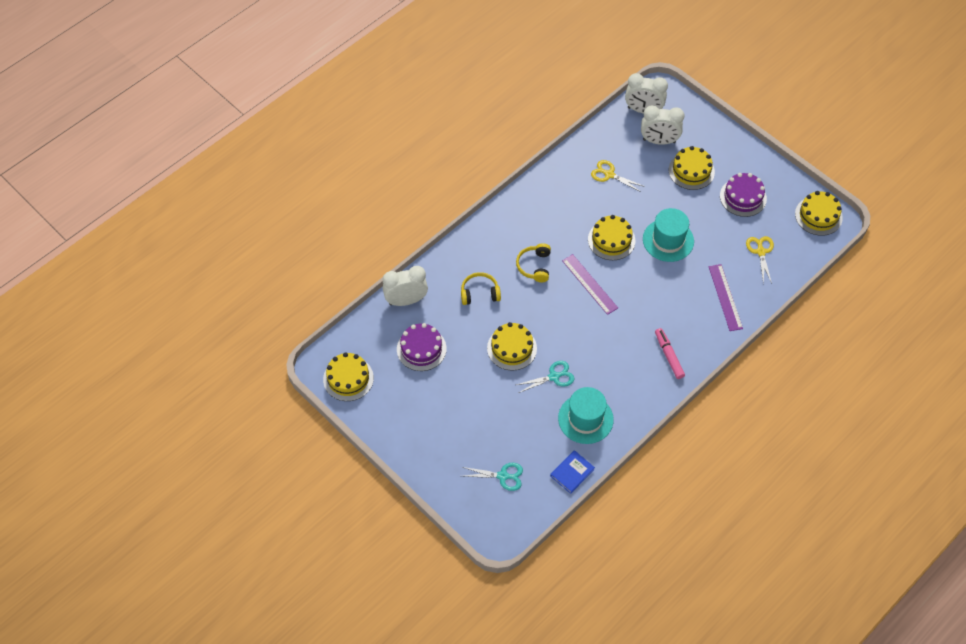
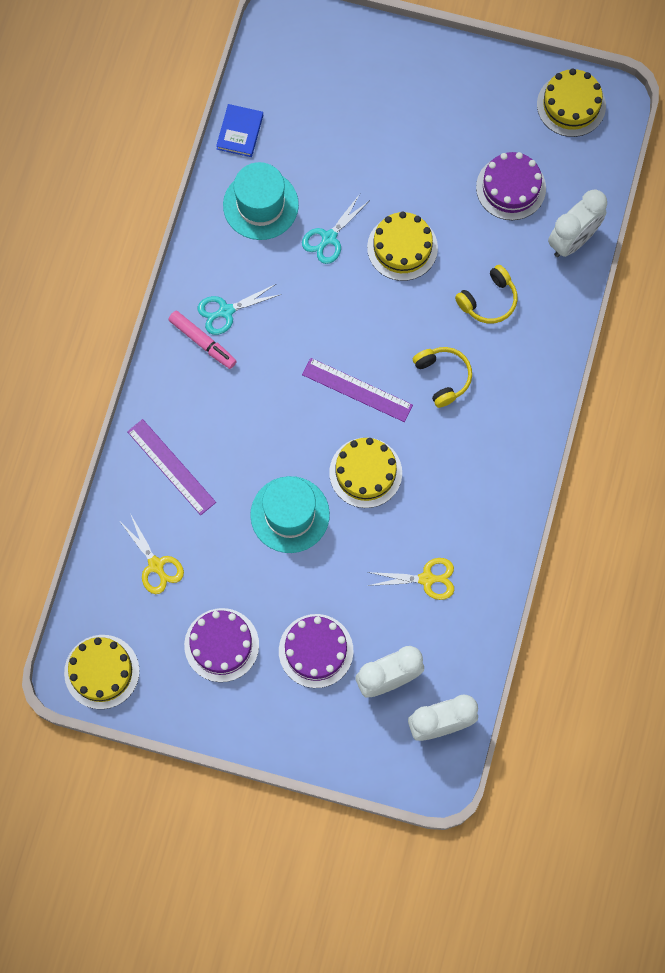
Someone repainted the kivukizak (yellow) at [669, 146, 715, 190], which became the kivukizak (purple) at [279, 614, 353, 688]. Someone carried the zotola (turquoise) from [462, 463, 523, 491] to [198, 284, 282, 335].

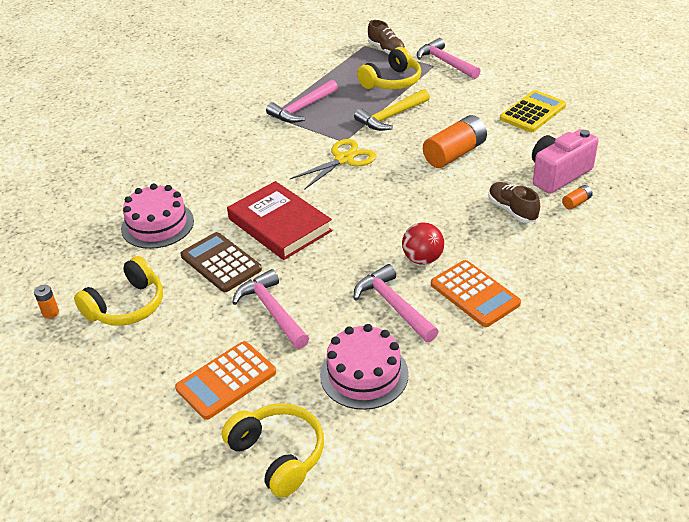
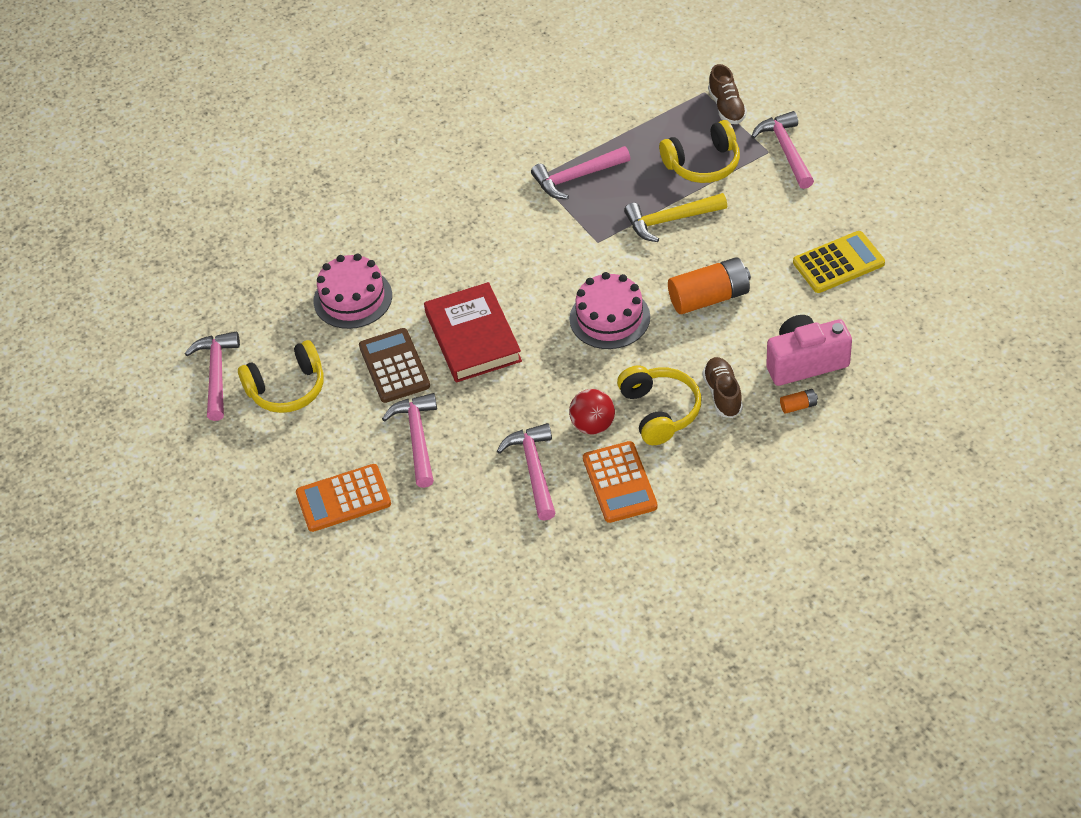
Someone took away the zotola (yellow) at [290, 139, 377, 190]. Someone swapped the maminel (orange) at [34, 285, 59, 319] for the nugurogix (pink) at [185, 331, 240, 421]. Someone carried the kivukizak (pink) from [320, 324, 409, 410] to [569, 272, 650, 349]. Someone carried the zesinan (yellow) from [222, 403, 324, 498] to [617, 365, 701, 445].

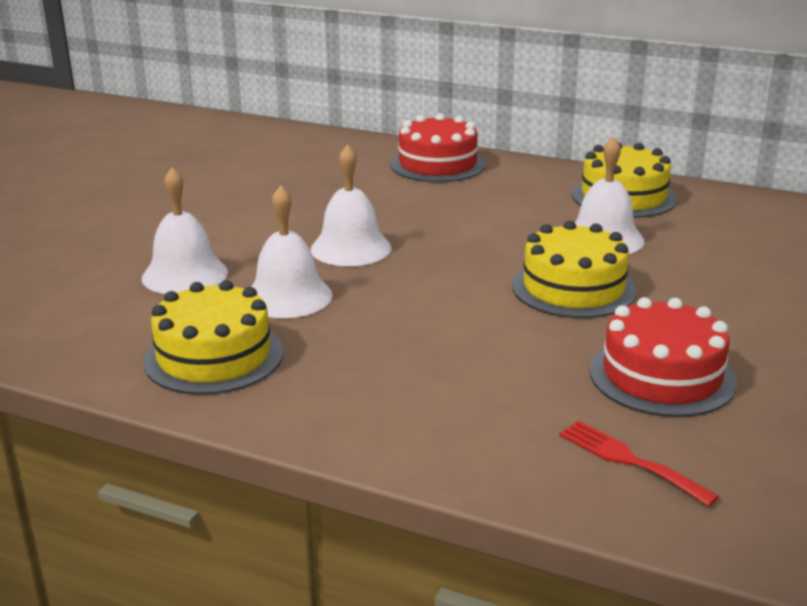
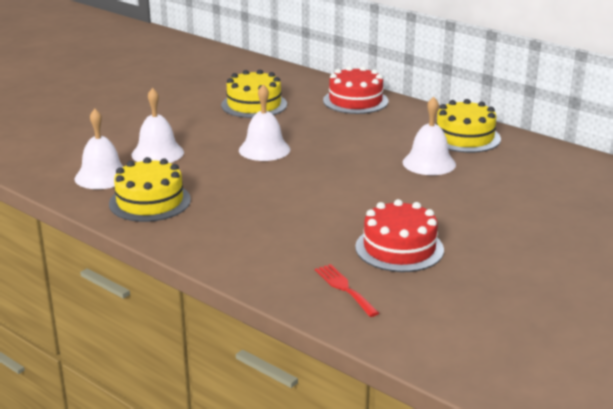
Someone carried the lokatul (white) from [251, 186, 333, 318] to [74, 109, 124, 189]. Someone carried the kivukizak (yellow) from [512, 221, 637, 318] to [221, 70, 287, 118].

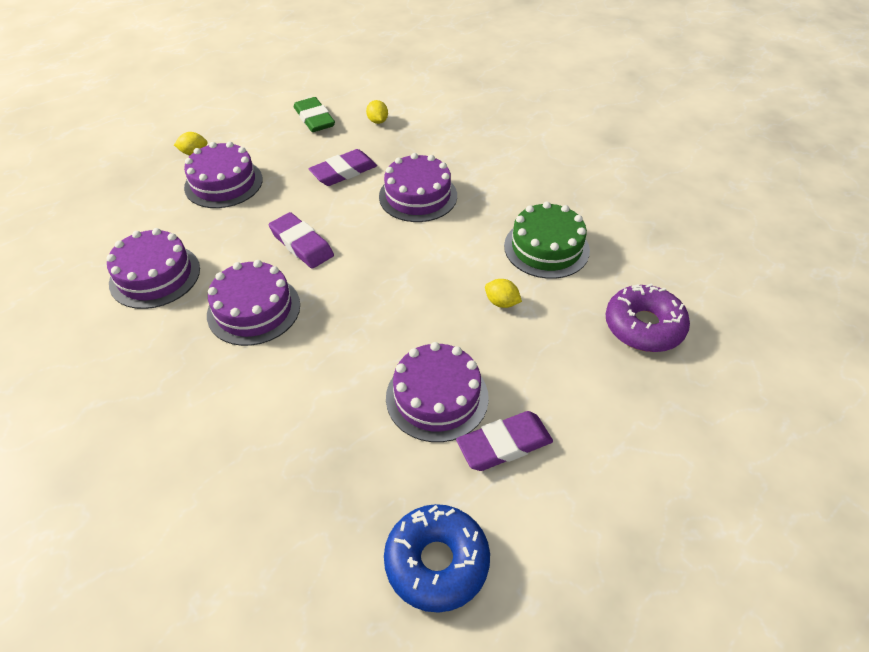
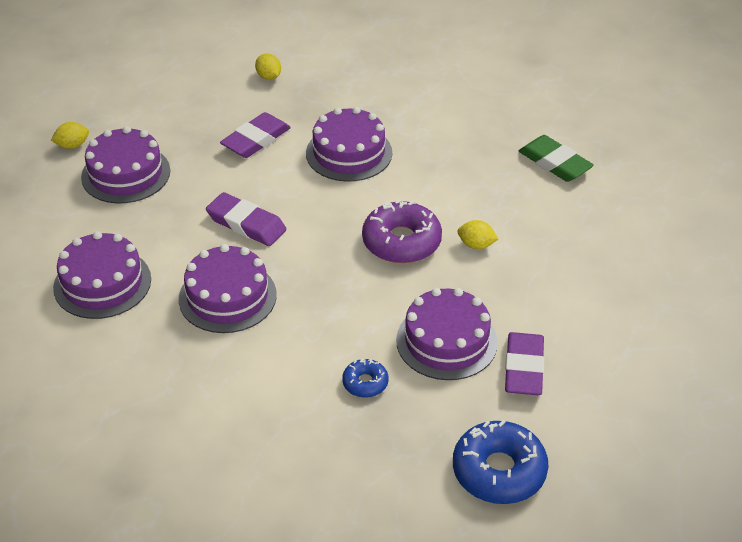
Someone carried the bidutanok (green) from [294, 97, 335, 132] to [519, 135, 594, 182]. Someone took away the kivukizak (green) at [504, 202, 590, 279]. Someone carried the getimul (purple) from [605, 283, 690, 352] to [362, 199, 442, 264]. Someone rotated the bidutanok (purple) at [456, 411, 553, 471] by 45 degrees counterclockwise. Someone put down the getimul (blue) at [342, 359, 388, 398].

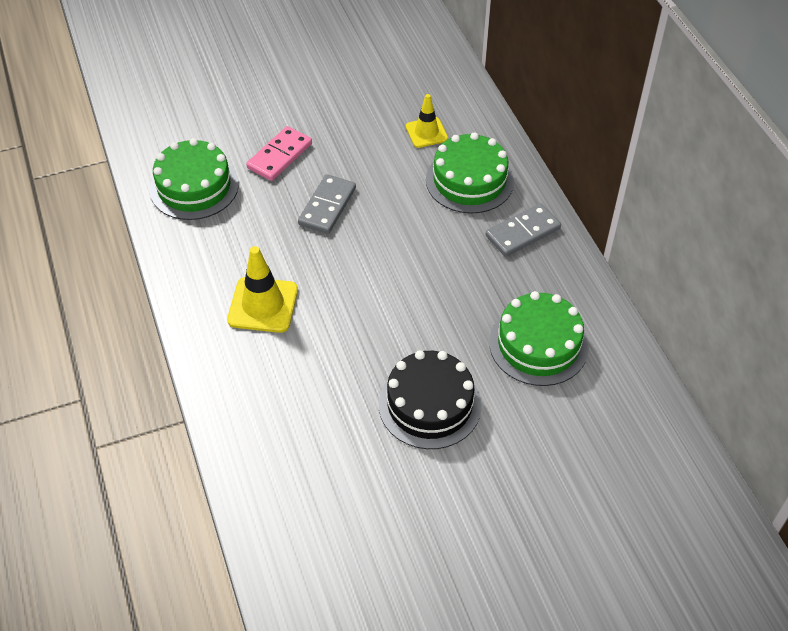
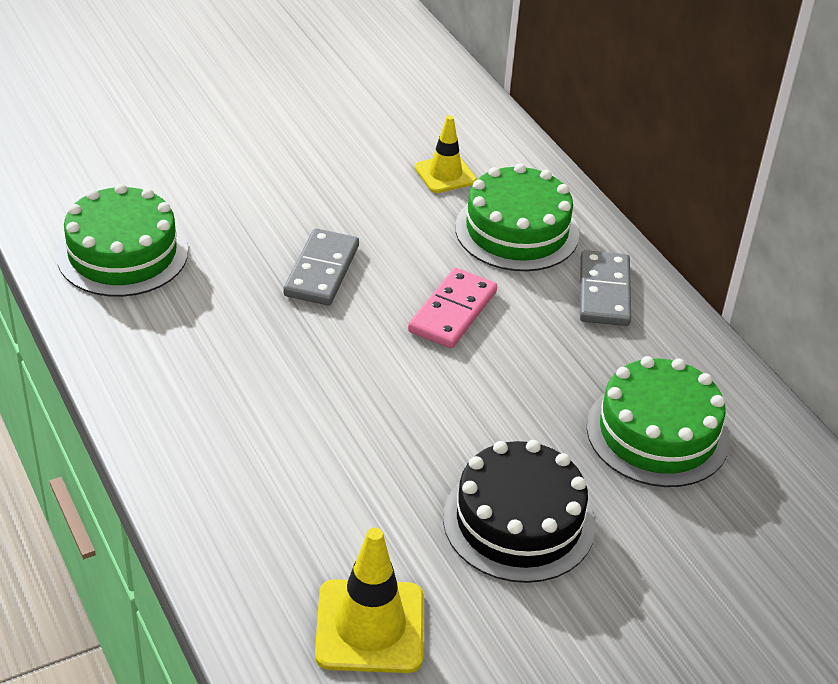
Someone carried the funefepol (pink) from [246, 126, 312, 181] to [408, 268, 497, 348]. Someone rotated the funefepol (grey) at [486, 203, 561, 257] by 45 degrees counterclockwise. Someone carried the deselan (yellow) from [227, 246, 298, 333] to [315, 528, 424, 673].

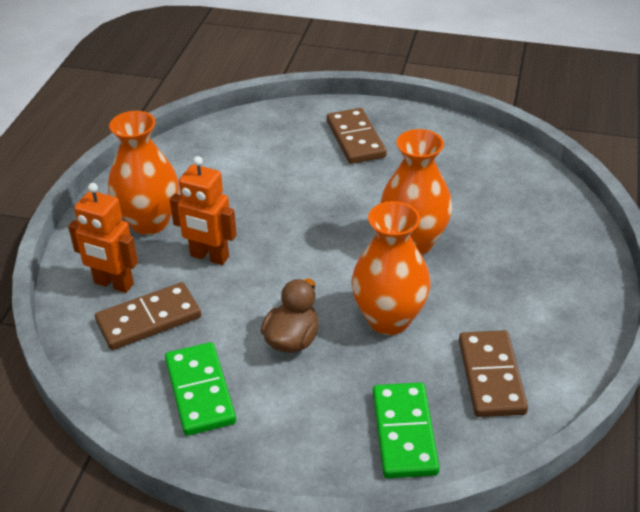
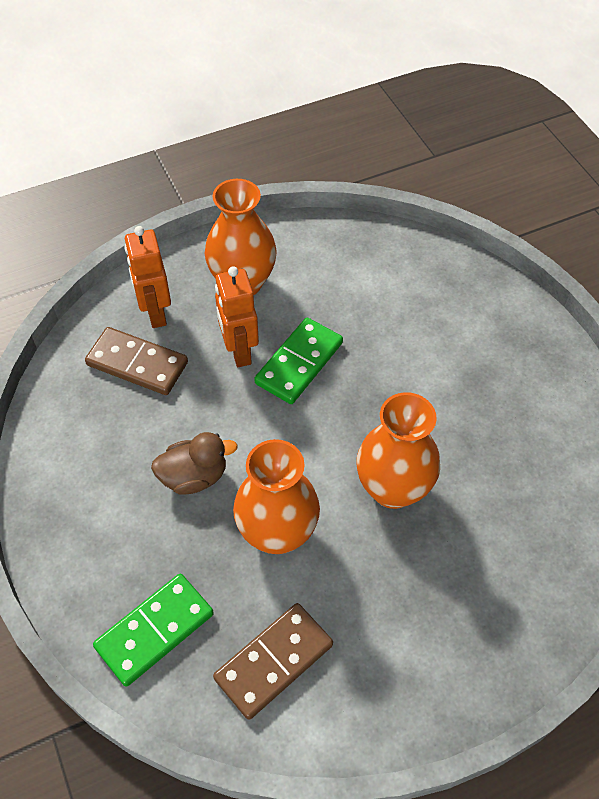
Someone took away the funefepol (brown) at [327, 108, 387, 164]. Someone carried the funefepol (green) from [165, 342, 236, 436] to [254, 318, 343, 404].

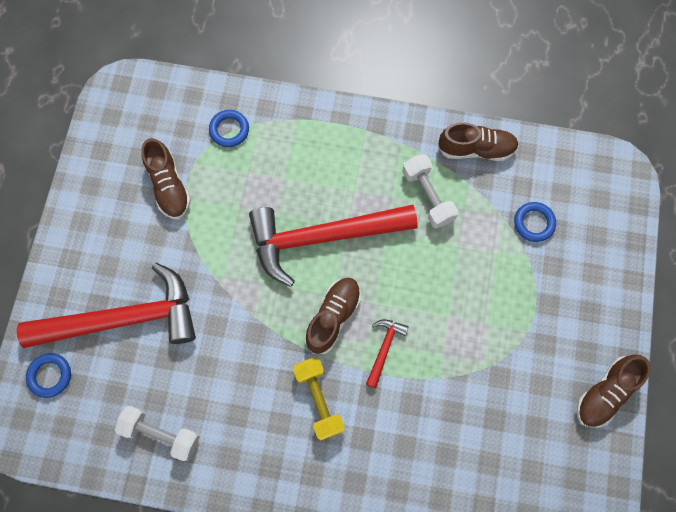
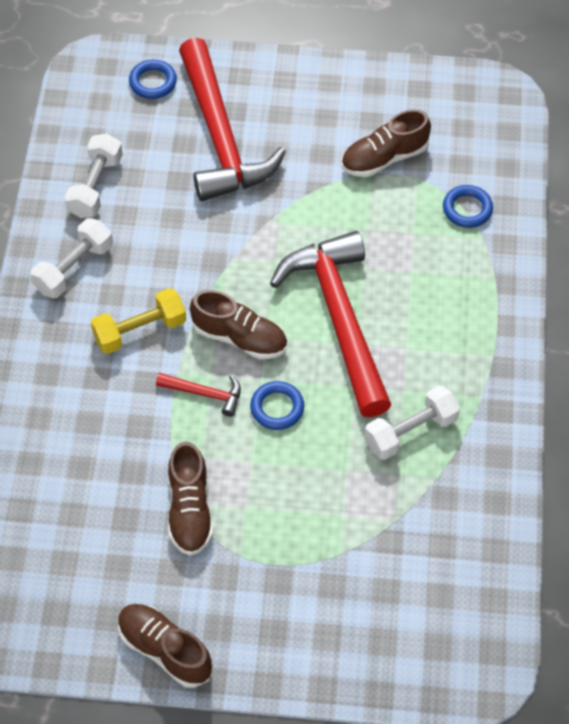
Someone carried the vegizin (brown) from [438, 122, 519, 161] to [168, 442, 213, 556]. Someone carried the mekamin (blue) from [514, 202, 556, 242] to [250, 381, 304, 430]. Someone put down the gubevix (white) at [30, 218, 113, 298].

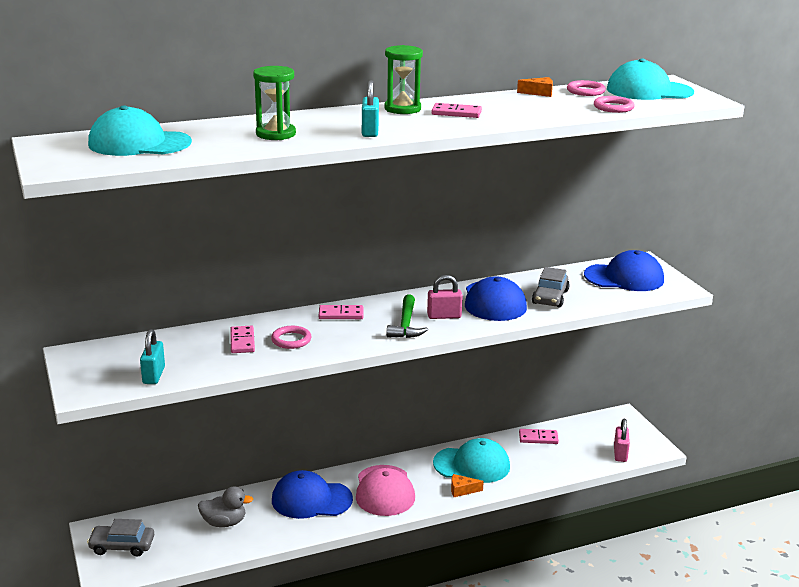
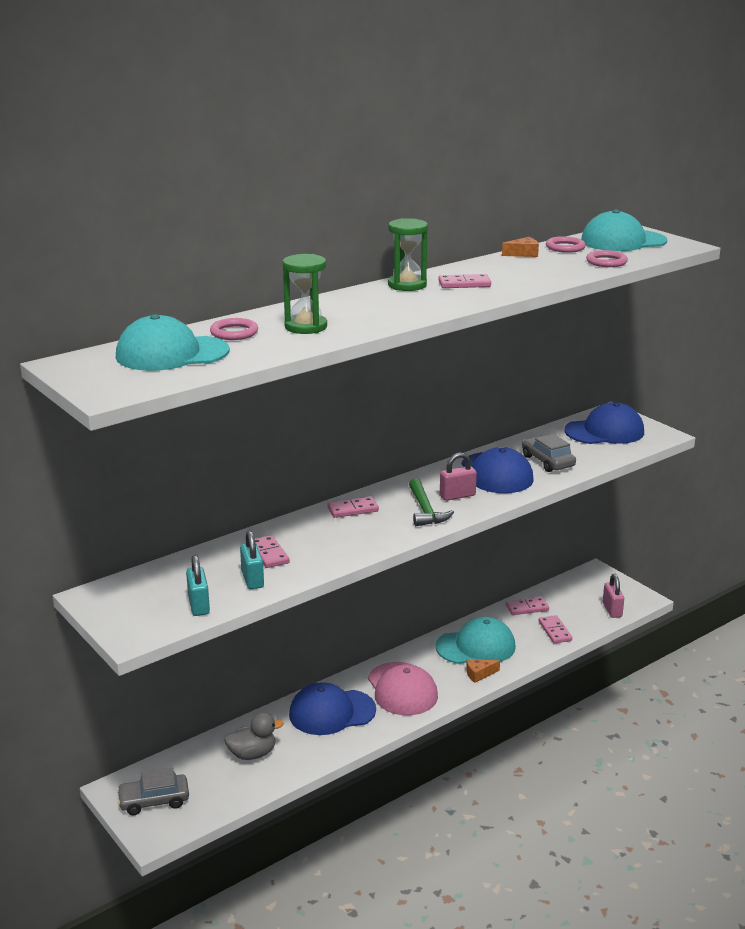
Someone carried the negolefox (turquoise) from [362, 80, 379, 137] to [240, 530, 264, 589]. Someone rotated the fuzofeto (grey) at [532, 267, 570, 307] by 150 degrees clockwise. Someone carried the mekamin (pink) from [271, 326, 311, 349] to [210, 318, 258, 340]. Someone put down the funefepol (pink) at [539, 615, 572, 644].

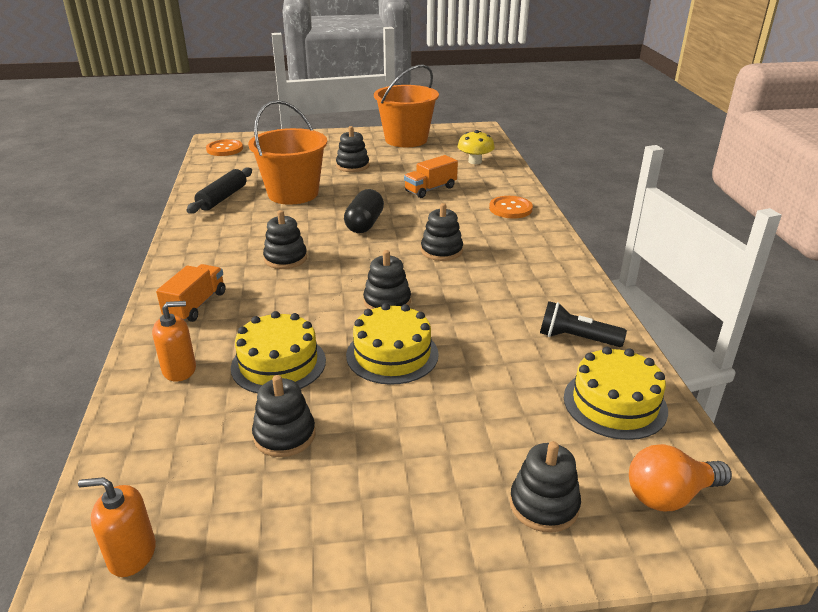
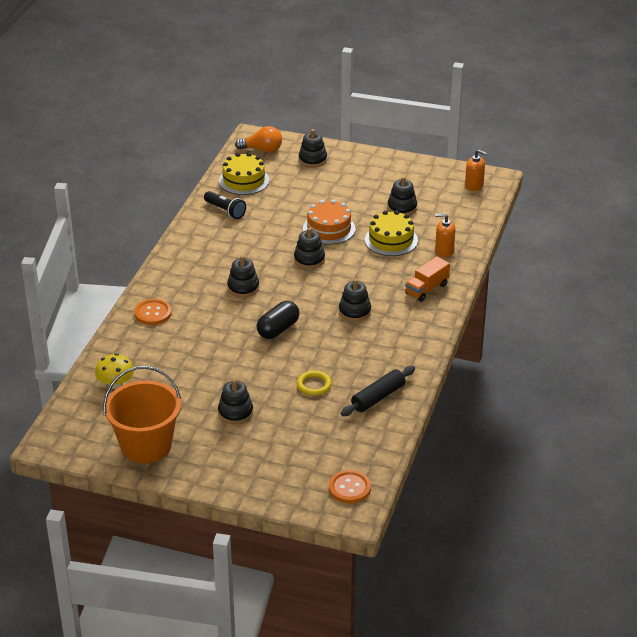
Someone swapped the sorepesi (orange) at [248, 100, 327, 205] for the mekamin (yellow) at [297, 371, 332, 396]. Someone took away the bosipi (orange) at [404, 155, 458, 198]. Someone repainted the kivukizak (yellow) at [346, 303, 439, 385], which became the kivukizak (orange) at [303, 199, 356, 245].

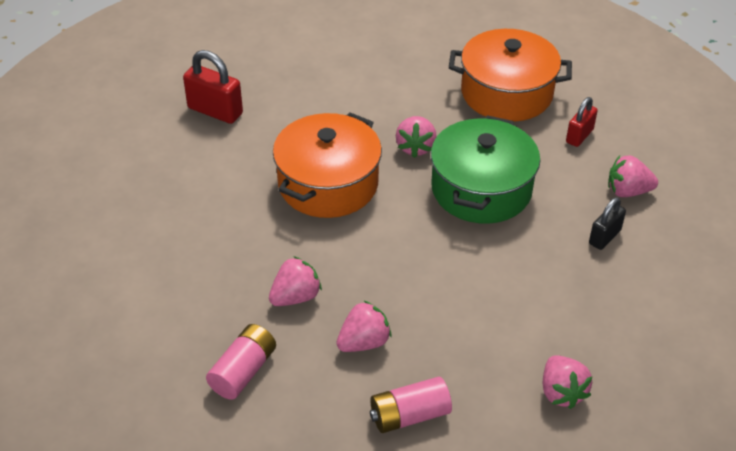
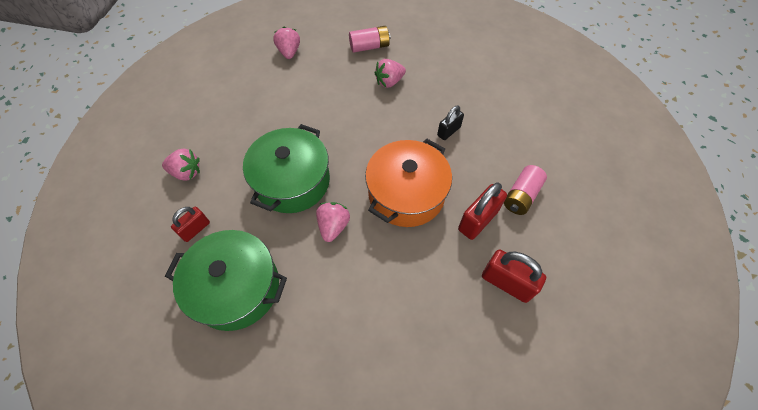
Someone repainted the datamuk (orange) at [449, 29, 572, 122], which became the datamuk (green) at [165, 230, 287, 331]. Someone carried the negolefox (black) from [589, 197, 626, 250] to [437, 106, 464, 140]. Someone took away the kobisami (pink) at [269, 256, 322, 306]. Someone carried the maminel (pink) from [206, 324, 276, 400] to [504, 165, 547, 215]. Someone put down the negolefox (red) at [458, 183, 507, 240].

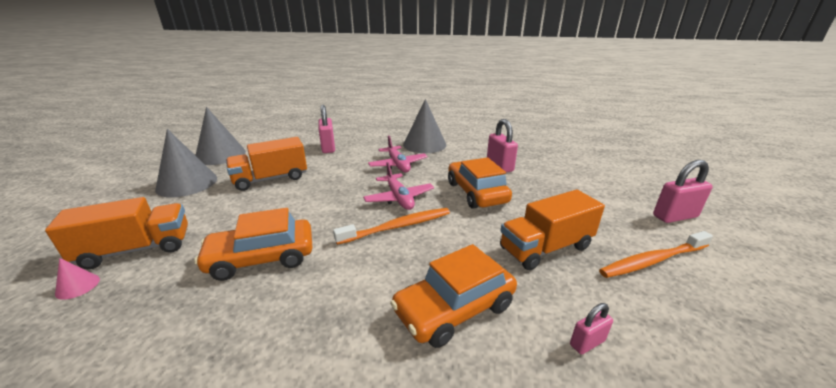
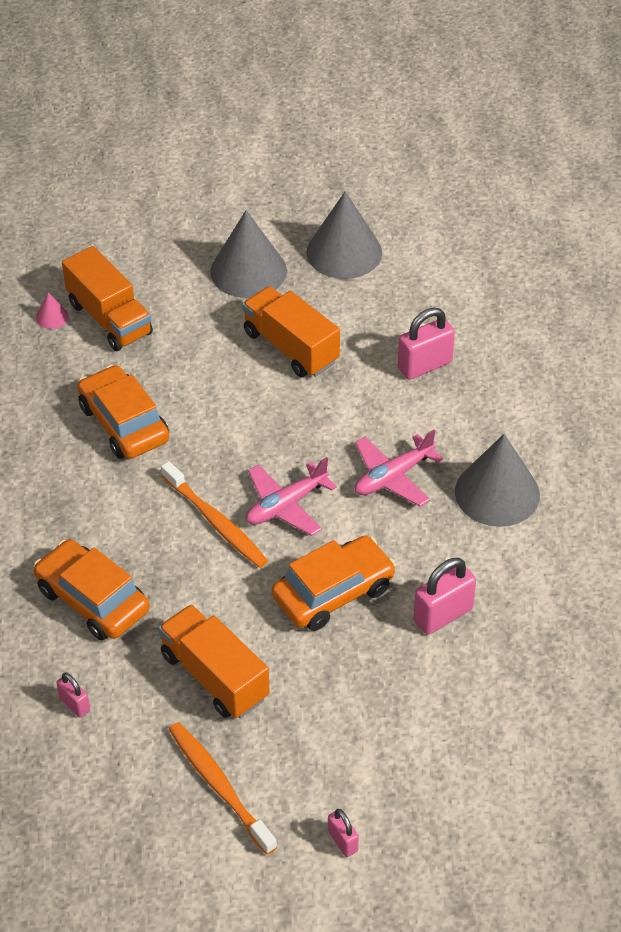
Someone scaled the negolefox (pink) at [653, 160, 713, 223] by 0.56.

